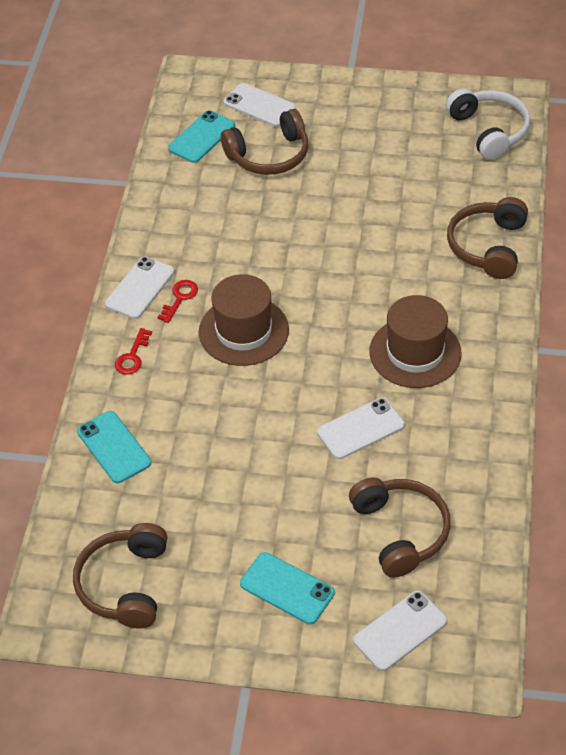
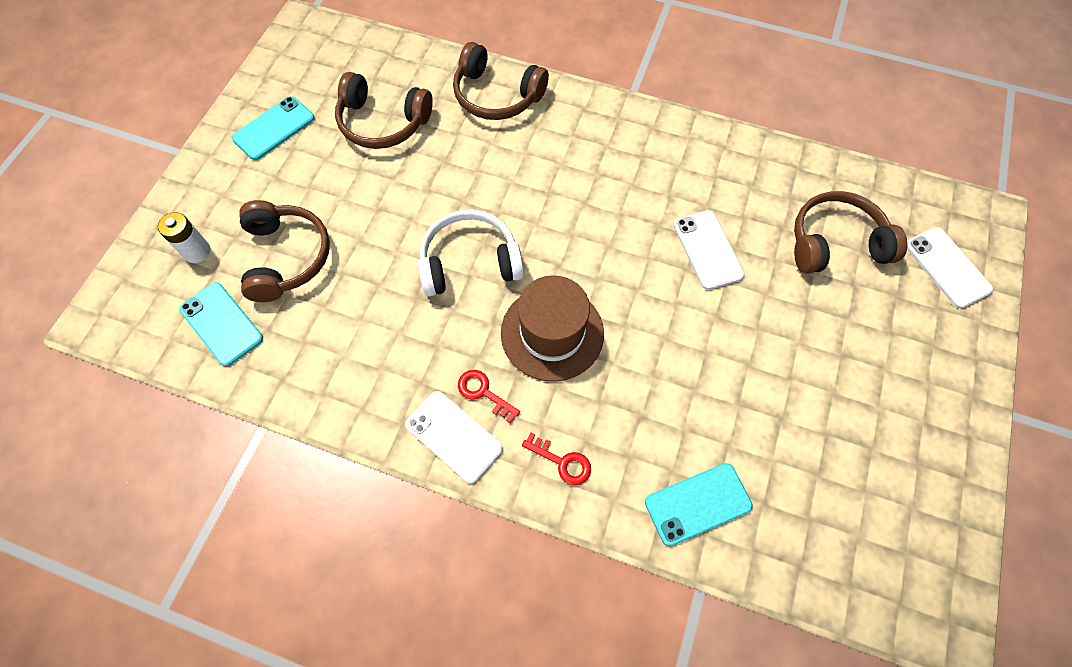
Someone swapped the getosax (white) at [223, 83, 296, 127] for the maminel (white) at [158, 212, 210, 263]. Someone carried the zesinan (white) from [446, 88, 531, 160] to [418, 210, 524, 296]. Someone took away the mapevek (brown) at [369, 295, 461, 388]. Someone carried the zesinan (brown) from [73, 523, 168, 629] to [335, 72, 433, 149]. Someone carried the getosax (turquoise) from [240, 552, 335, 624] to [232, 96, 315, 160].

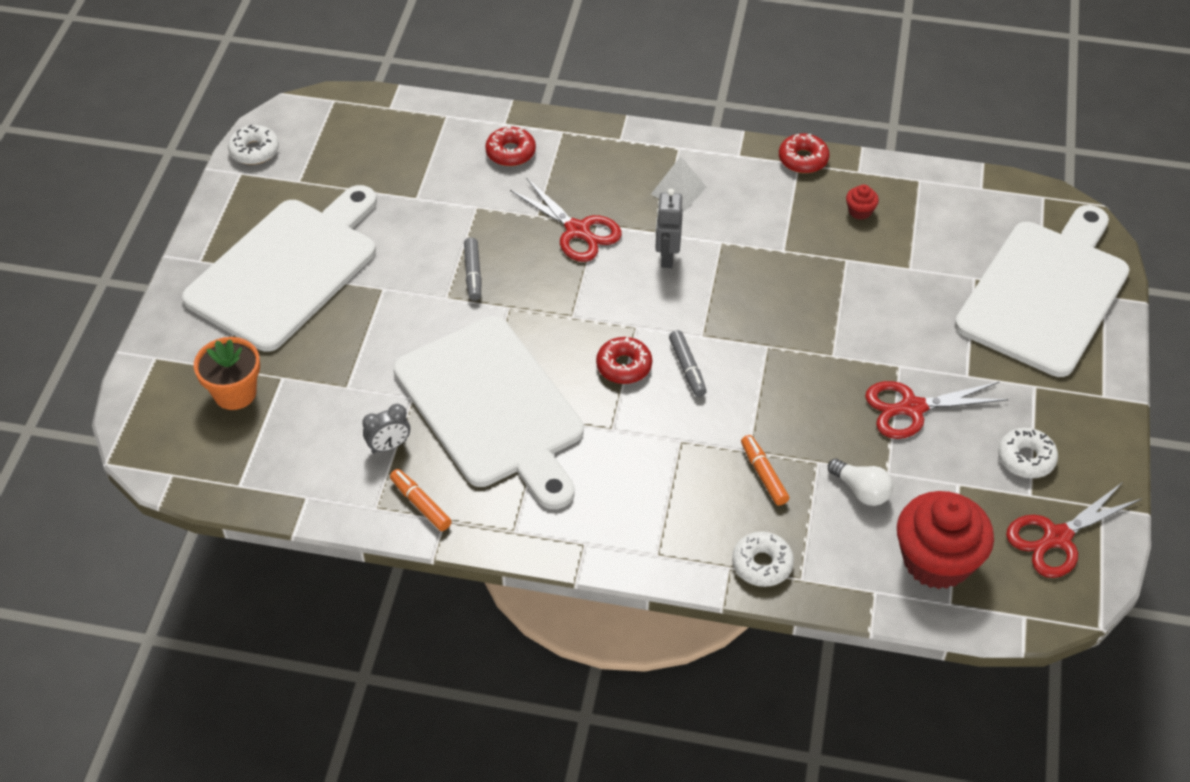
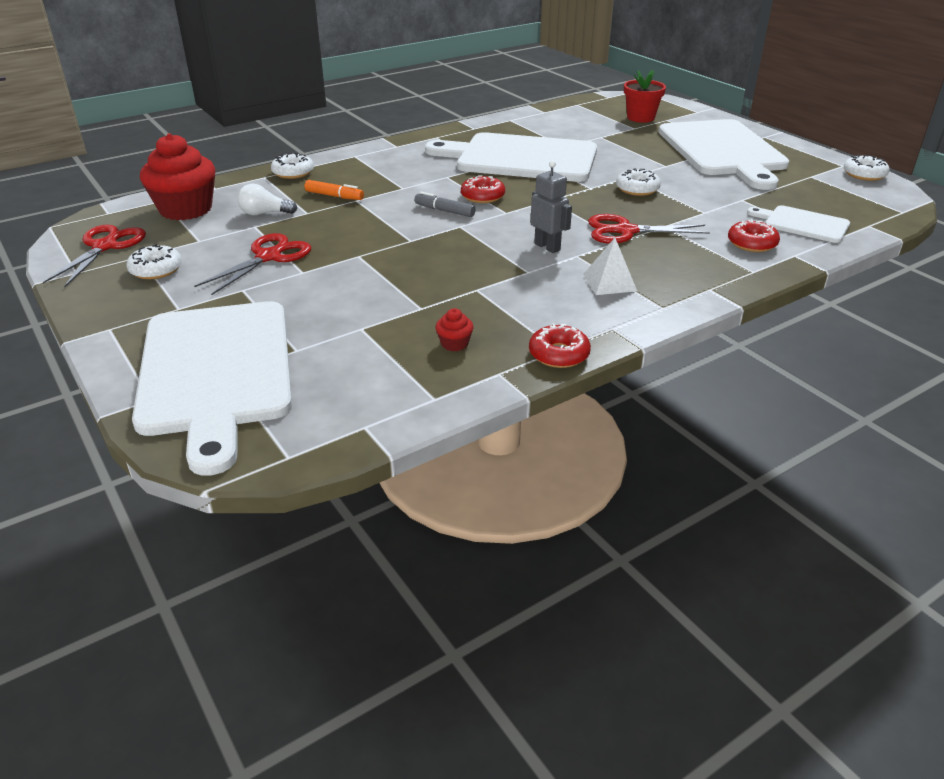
Someone swapped the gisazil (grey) at [464, 237, 482, 301] for the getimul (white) at [616, 168, 661, 196]. Someone repainted the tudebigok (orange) at [194, 337, 260, 410], which became the tudebigok (red) at [624, 70, 666, 123]. Someone took away the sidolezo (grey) at [362, 404, 410, 453]. Someone took away the gisazil (orange) at [390, 469, 452, 531]. Someone put down the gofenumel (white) at [747, 205, 850, 243].

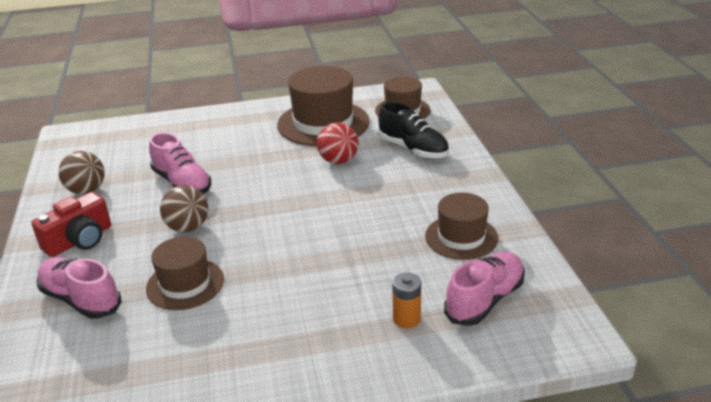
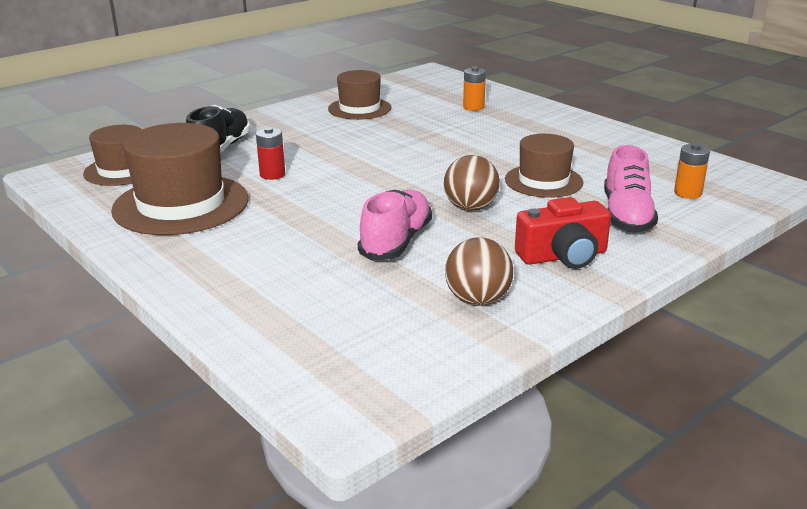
Someone swapped the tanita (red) at [317, 122, 359, 164] for the maminel (red) at [256, 127, 285, 180]. Someone rotated the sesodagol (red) at [31, 192, 111, 257] by 150 degrees clockwise. Someone took away the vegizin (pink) at [444, 252, 525, 326]. Someone put down the maminel (orange) at [674, 143, 710, 199].

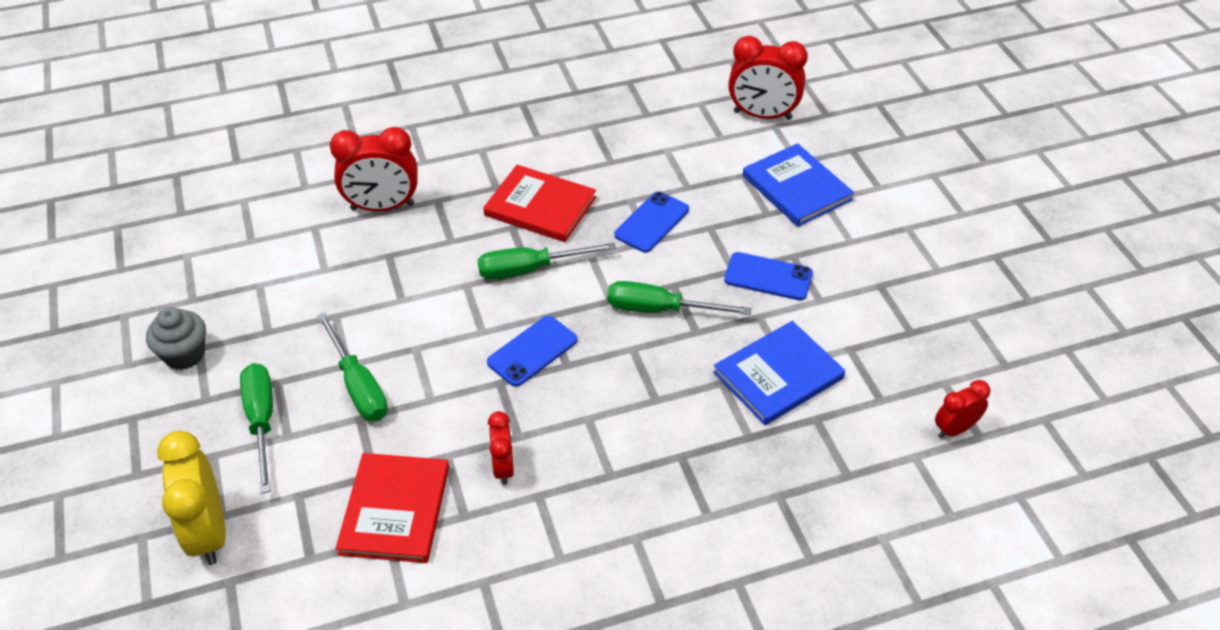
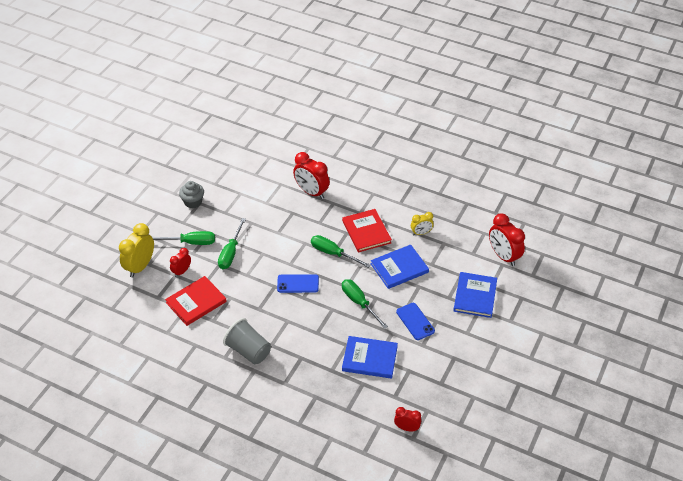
Someone swapped the getosax (blue) at [614, 191, 689, 253] for the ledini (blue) at [371, 245, 429, 289]. Someone rotated the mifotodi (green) at [240, 363, 273, 494] by 60 degrees clockwise. Someone carried the sidolezo (red) from [488, 411, 514, 485] to [170, 248, 191, 277]. Someone put down the sidolezo (yellow) at [411, 212, 434, 235]. Someone put down the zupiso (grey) at [223, 318, 271, 364].

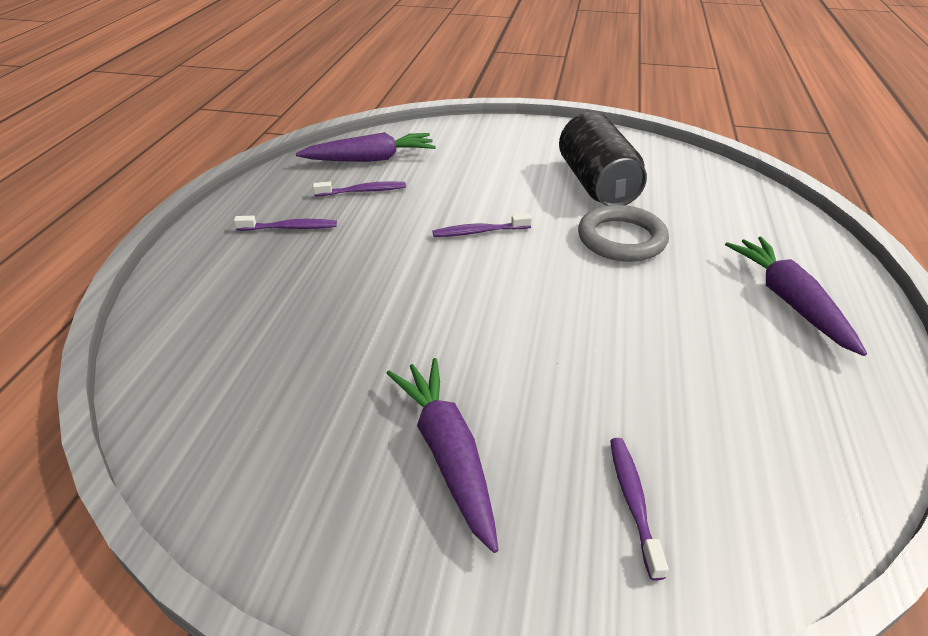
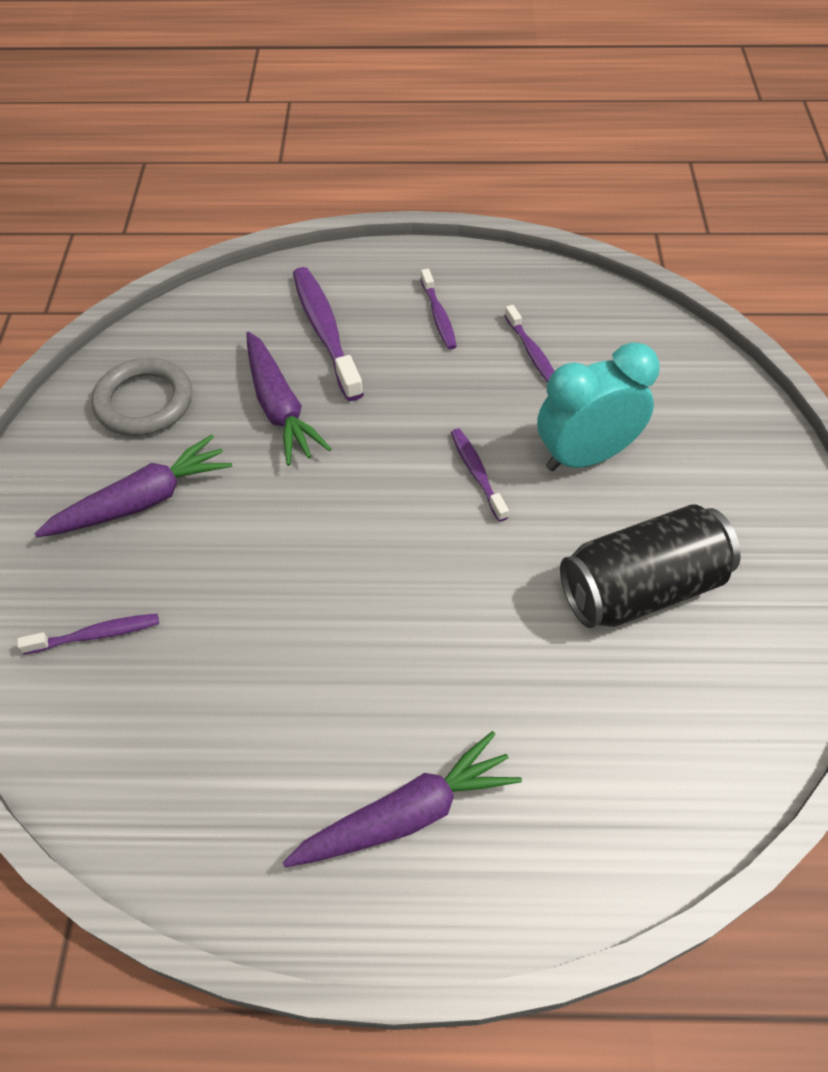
Someone carried the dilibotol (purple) from [296, 132, 436, 162] to [246, 332, 331, 466]. Someone carried the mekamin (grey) from [578, 205, 669, 262] to [91, 358, 192, 436]. Someone put down the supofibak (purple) at [293, 267, 364, 401]. Someone put down the sidolezo (turquoise) at [537, 342, 660, 471].

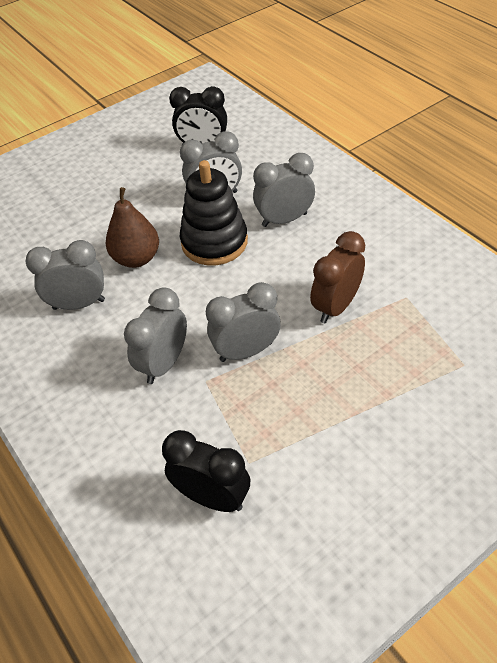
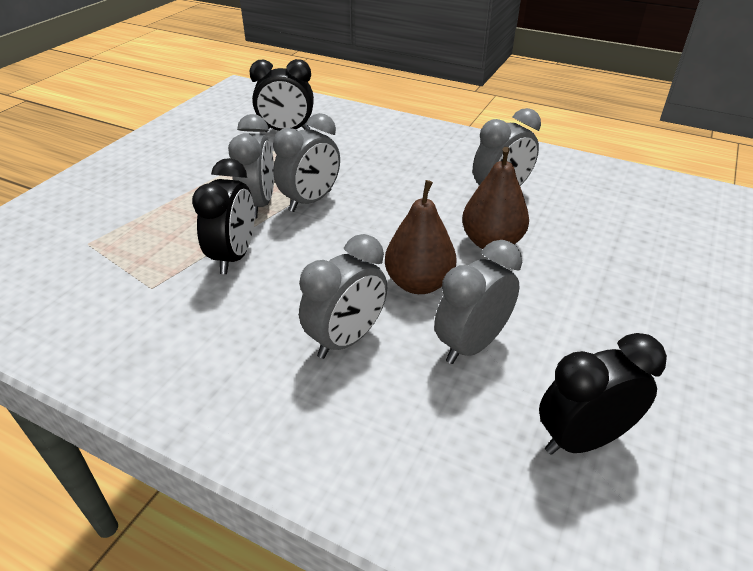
Someone swapped the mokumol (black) at [180, 160, 248, 265] for the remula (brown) at [385, 180, 457, 294]. Someone repainted the sidolezo (brown) at [310, 231, 365, 323], which became the sidolezo (black) at [192, 158, 254, 274]. Someone carried the sidolezo (grey) from [124, 287, 187, 384] to [228, 114, 274, 218].

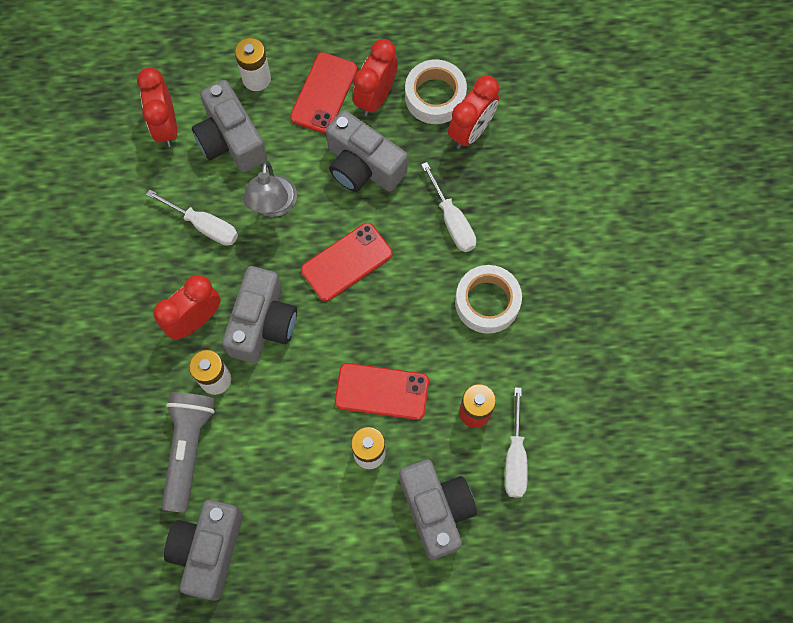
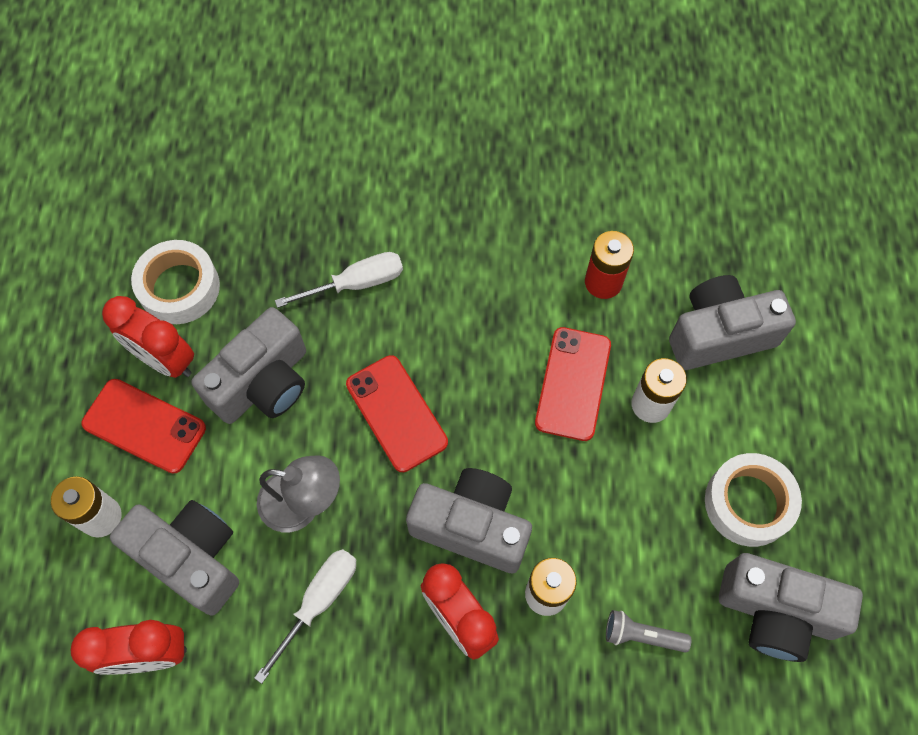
Someone took away the sidolezo (red) at [448, 75, 499, 149]. Someone rotated the sesodagol (grey) at [192, 80, 267, 172] by 120 degrees counterclockwise. Someone carried the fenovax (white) from [455, 265, 522, 334] to [705, 453, 802, 547]. Someone took away the mifotodi (white) at [505, 387, 528, 497]. Someone scaled the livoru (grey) at [162, 392, 215, 513] by 0.52.

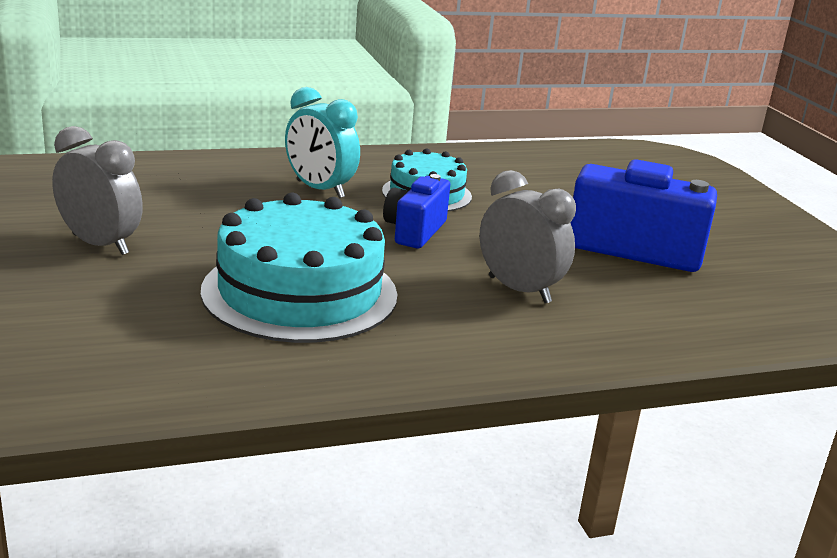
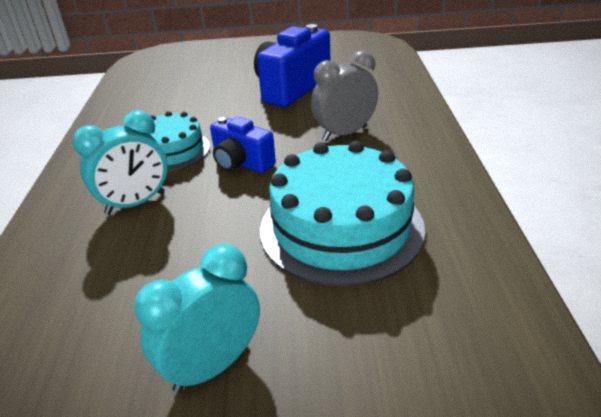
Someone repainted the sidolezo (grey) at [52, 126, 143, 255], which became the sidolezo (turquoise) at [134, 244, 260, 393].

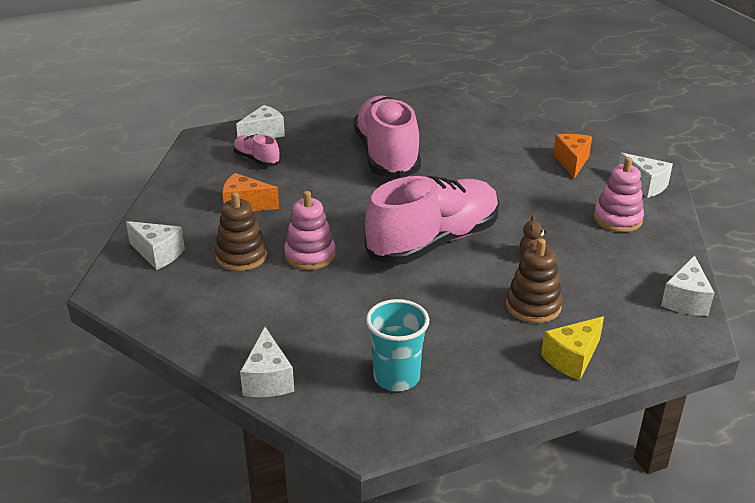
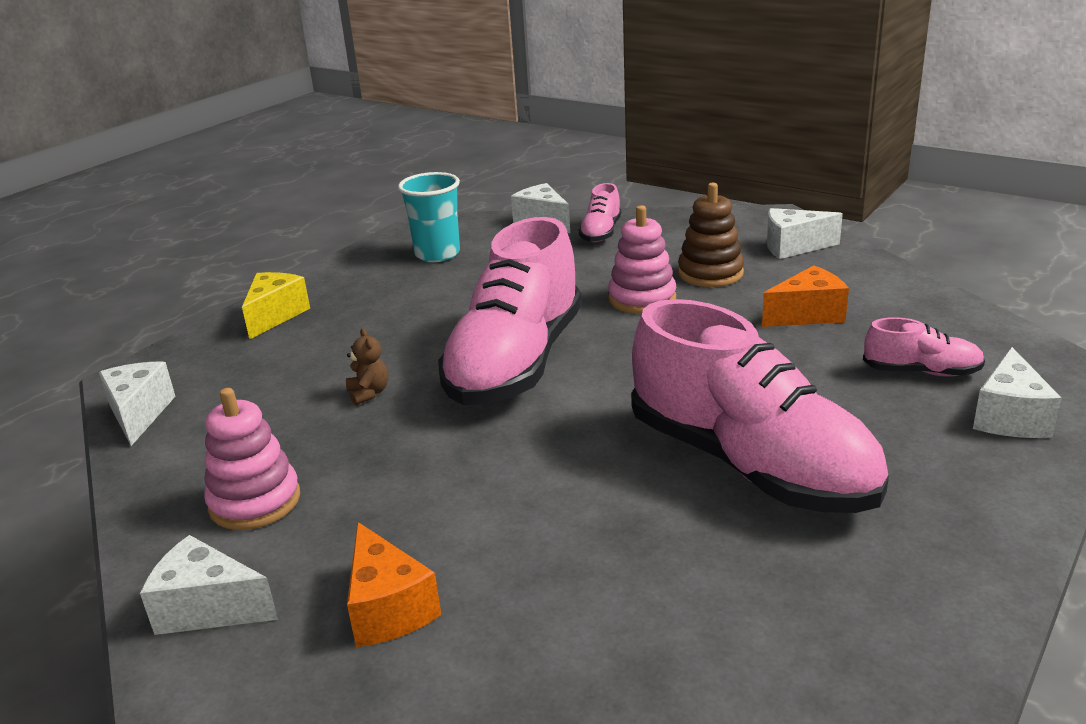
Someone took away the mokumol (brown) at [506, 239, 563, 323]. Someone put down the vegizin (pink) at [579, 183, 621, 242].

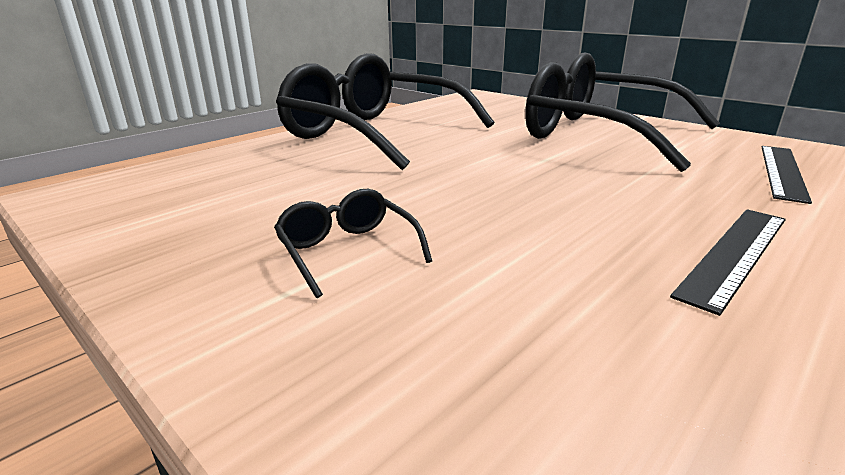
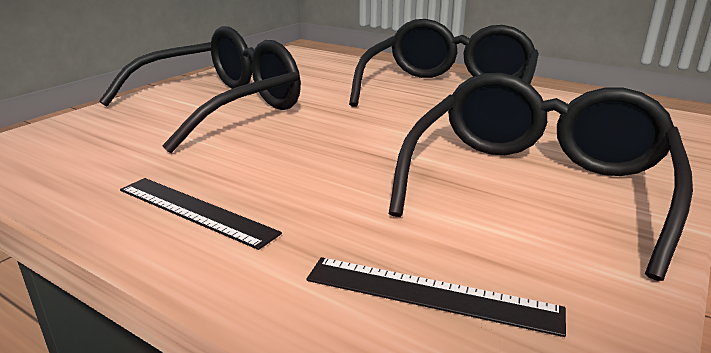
Someone scaled the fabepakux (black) at [274, 189, 432, 298] by 2.48.

